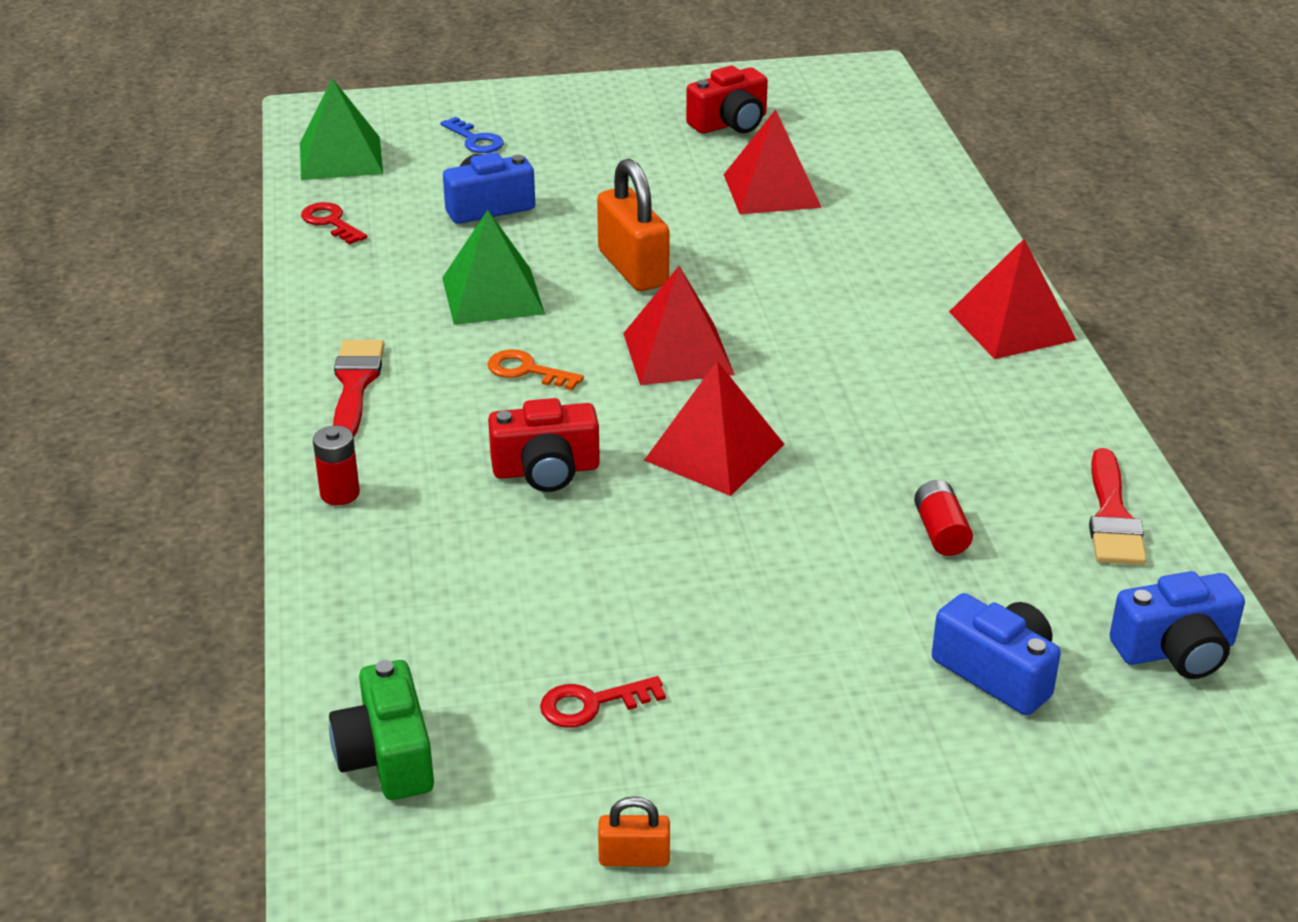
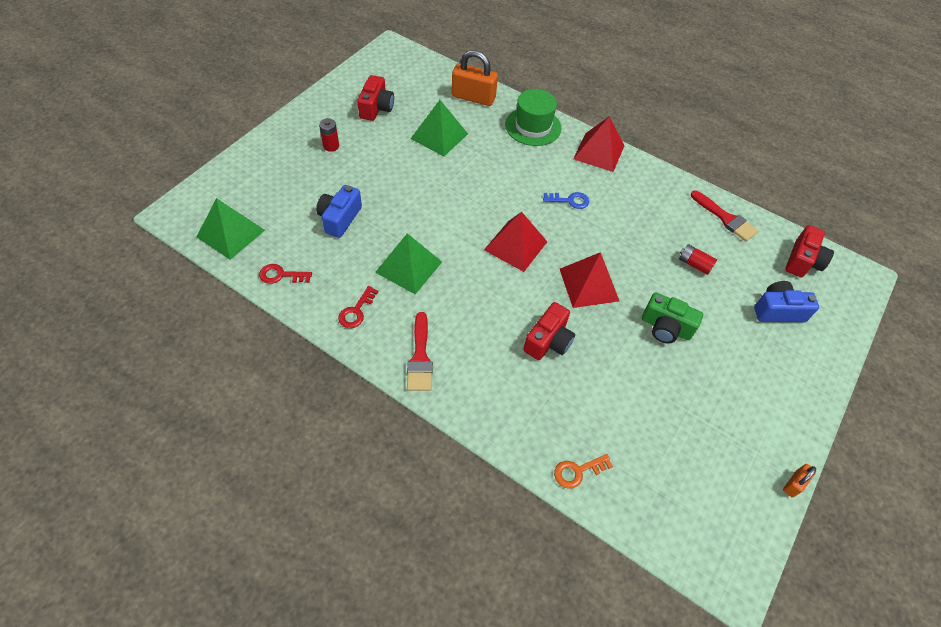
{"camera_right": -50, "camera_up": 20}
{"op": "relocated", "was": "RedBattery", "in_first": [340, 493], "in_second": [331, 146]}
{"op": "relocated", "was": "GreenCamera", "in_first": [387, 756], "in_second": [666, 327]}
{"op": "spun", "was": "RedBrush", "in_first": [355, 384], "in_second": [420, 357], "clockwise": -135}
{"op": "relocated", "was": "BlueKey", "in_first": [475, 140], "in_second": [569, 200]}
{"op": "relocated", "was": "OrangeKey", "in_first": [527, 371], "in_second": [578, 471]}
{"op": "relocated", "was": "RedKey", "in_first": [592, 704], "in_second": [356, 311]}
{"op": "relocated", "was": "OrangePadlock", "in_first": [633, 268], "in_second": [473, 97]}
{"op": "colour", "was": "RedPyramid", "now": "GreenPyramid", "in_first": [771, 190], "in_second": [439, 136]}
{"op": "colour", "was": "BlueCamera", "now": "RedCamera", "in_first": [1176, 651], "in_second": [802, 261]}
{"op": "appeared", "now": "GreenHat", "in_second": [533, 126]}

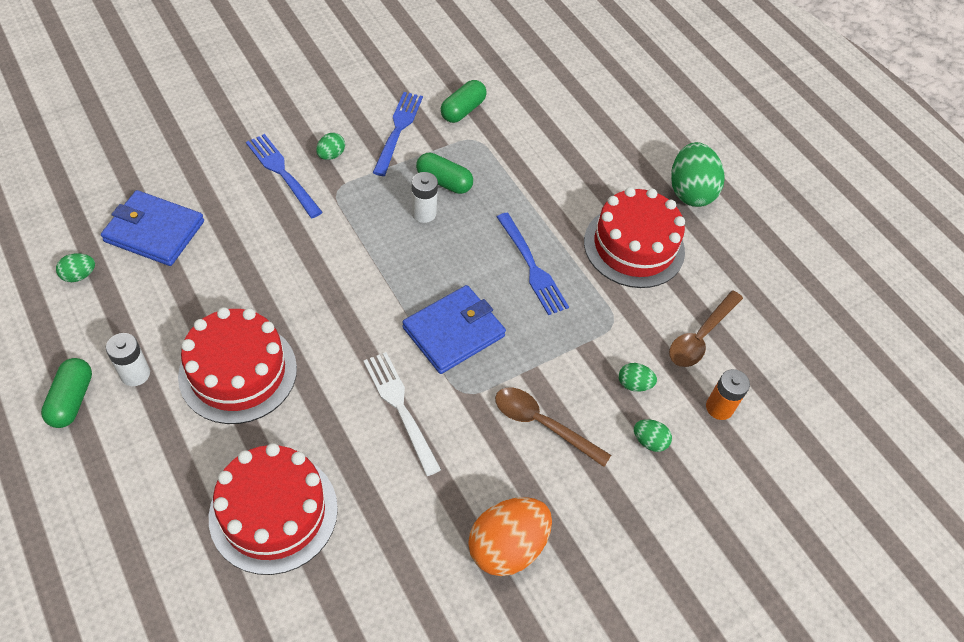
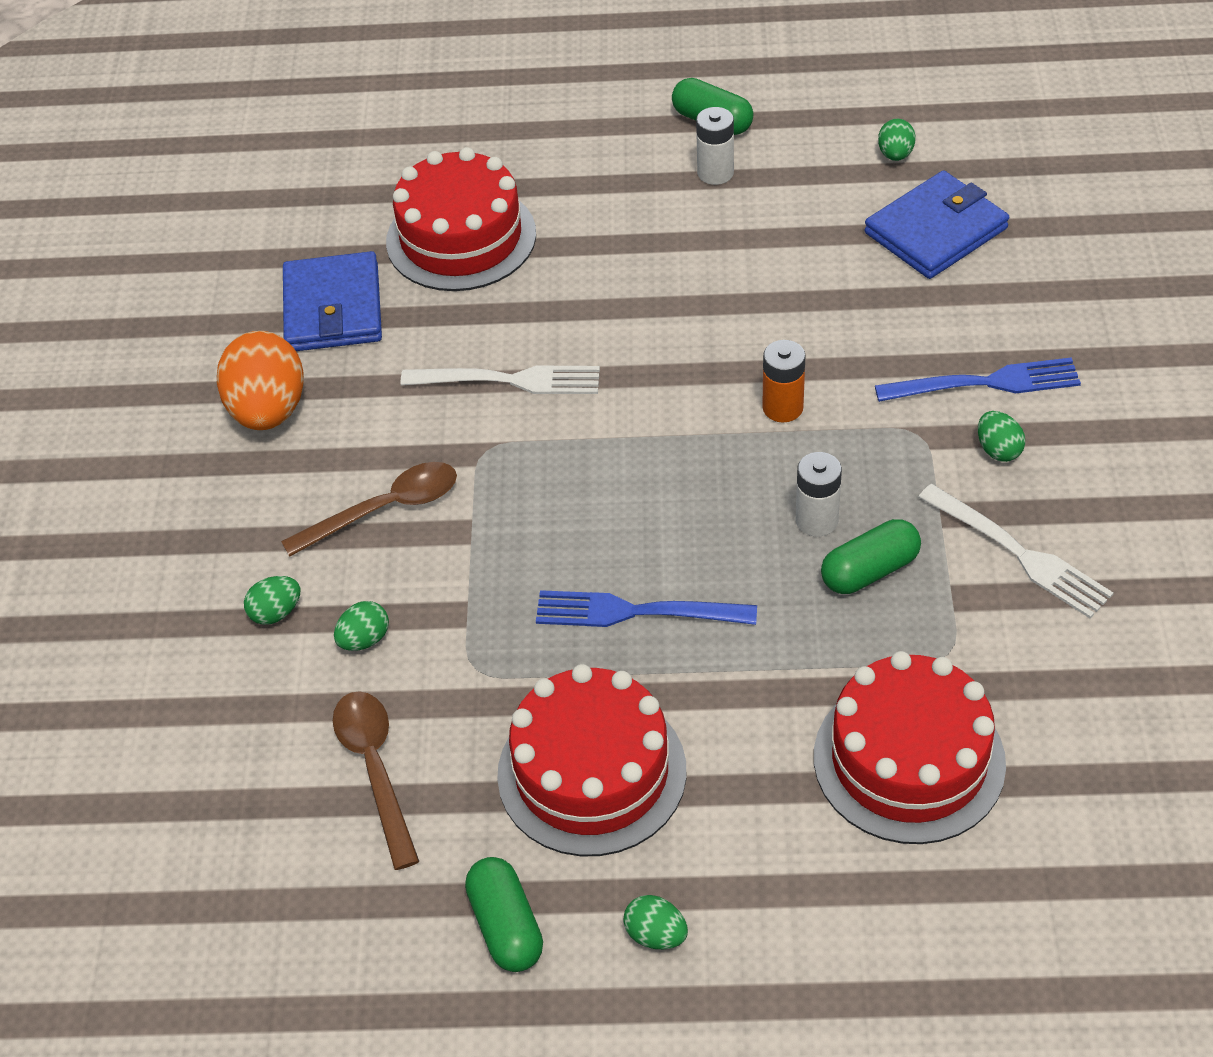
{"camera_right": 130, "camera_up": -5}
{"op": "relocated", "was": "RedCake", "in_first": [238, 372], "in_second": [909, 760]}
{"op": "colour", "was": "BlueFork", "now": "WhiteFork", "in_first": [398, 130], "in_second": [1019, 553]}
{"op": "relocated", "was": "BlueWallet", "in_first": [453, 332], "in_second": [333, 308]}
{"op": "relocated", "was": "GreenCapsule", "in_first": [463, 110], "in_second": [506, 926]}
{"op": "size", "was": "GreenEgg", "in_first": [690, 192], "in_second": [656, 934], "ratio": 0.48}
{"op": "relocated", "was": "OrangeBattery", "in_first": [719, 407], "in_second": [782, 407]}

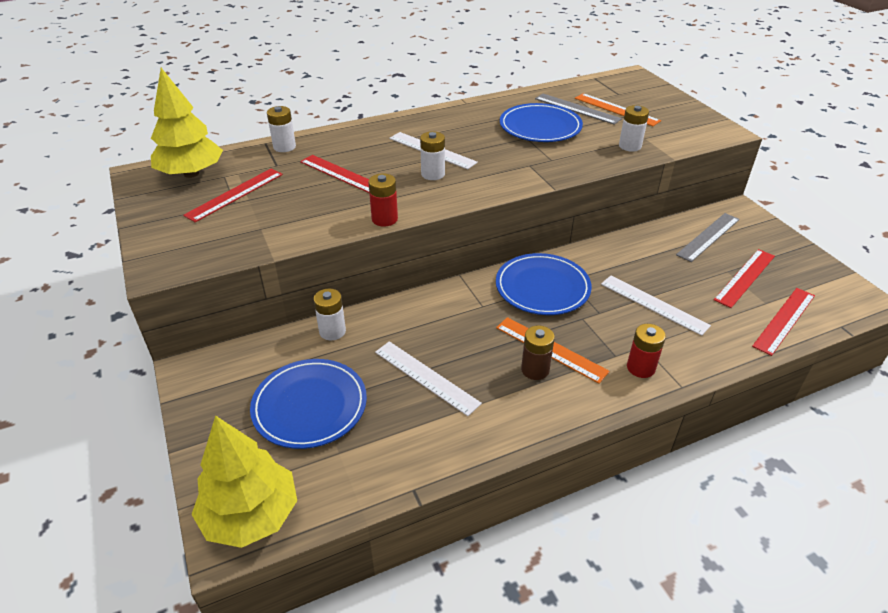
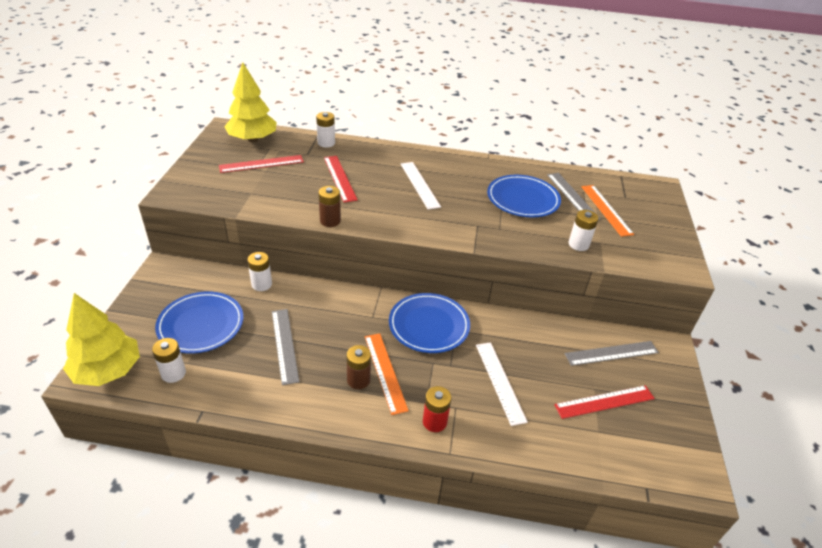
{"camera_right": 30, "camera_up": 0}
{"op": "colour", "was": "RedBattery", "now": "BrownBattery", "in_first": [384, 219], "in_second": [330, 221]}
{"op": "colour", "was": "WhiteRuler", "now": "GreyRuler", "in_first": [426, 377], "in_second": [284, 345]}
{"op": "relocated", "was": "WhiteBattery", "in_first": [433, 174], "in_second": [173, 373]}
{"op": "missing", "was": "RedRuler", "in_first": [784, 320]}

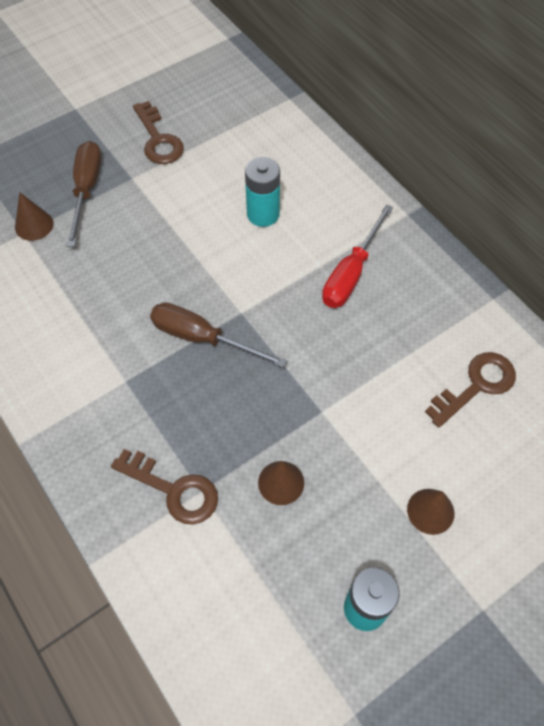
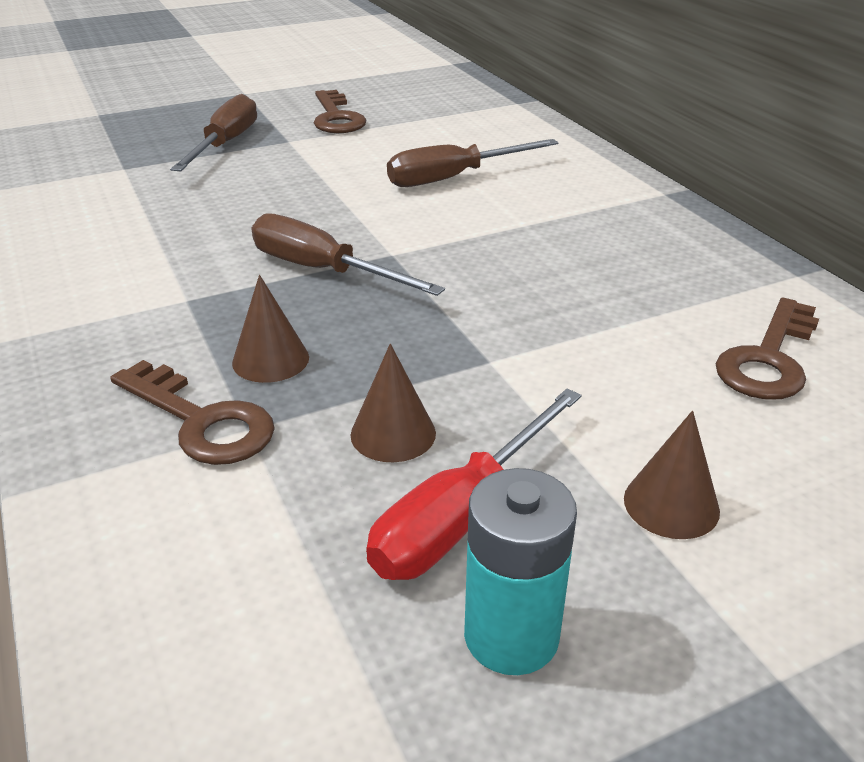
{"camera_right": 10, "camera_up": -25}
{"op": "relocated", "was": "BrownCone", "in_first": [34, 225], "in_second": [270, 360]}
{"op": "exchanged", "was": "TurquoiseBattery", "now": "BrownScrewdriver", "in_first": [263, 214], "in_second": [454, 178]}
{"op": "relocated", "was": "RedScrewdriver", "in_first": [351, 273], "in_second": [461, 515]}
{"op": "spun", "was": "BrownKey", "in_first": [476, 385], "in_second": [768, 359], "clockwise": 150}

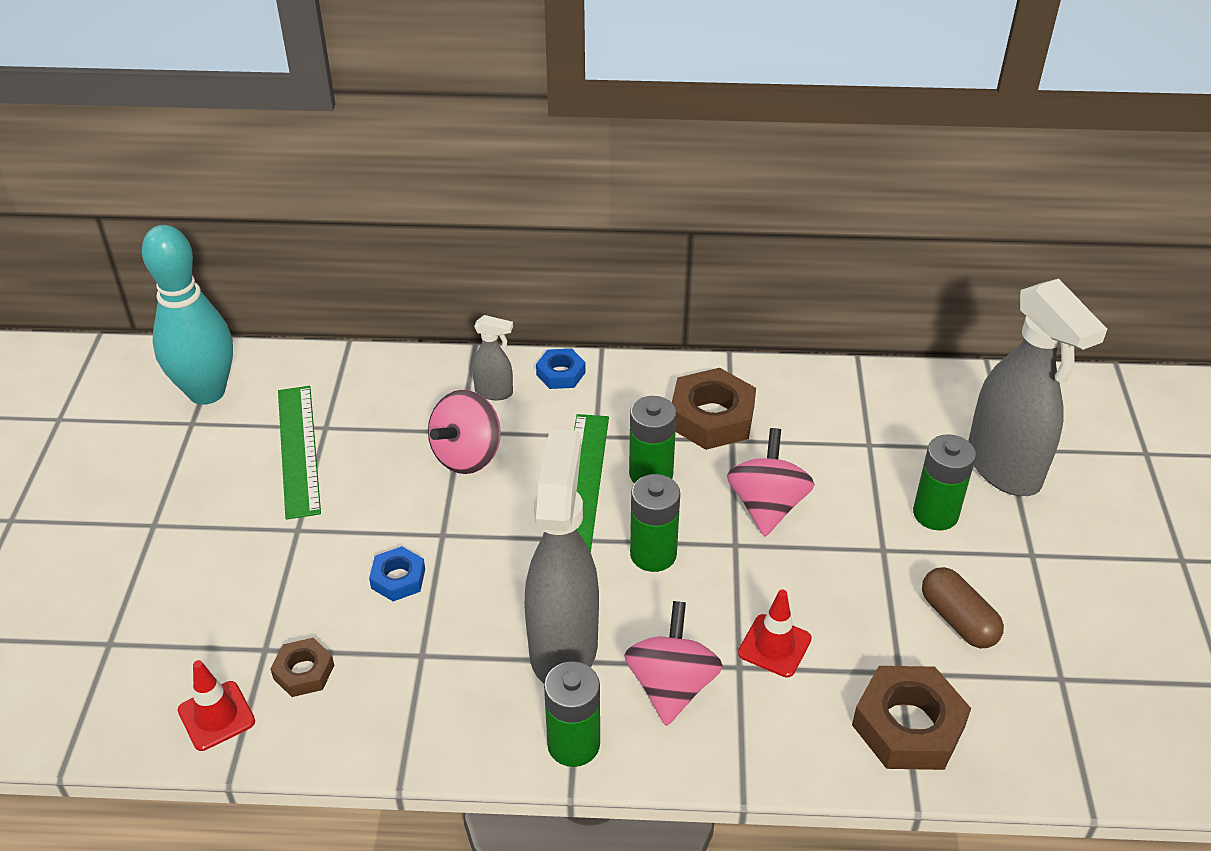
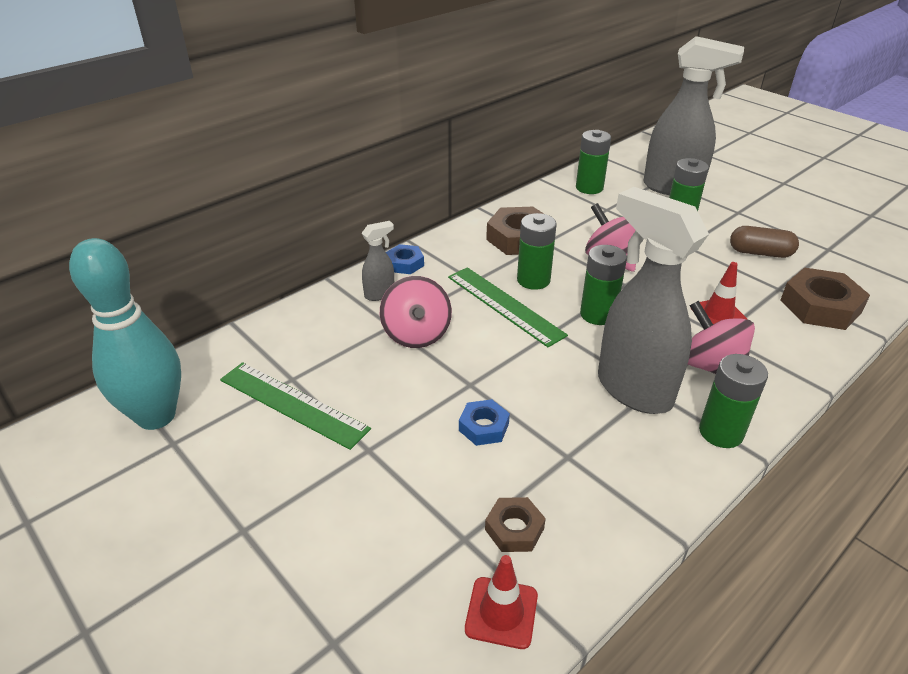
{"camera_right": -45, "camera_up": -5}
{"op": "appeared", "now": "GreenBattery", "in_second": [589, 188]}

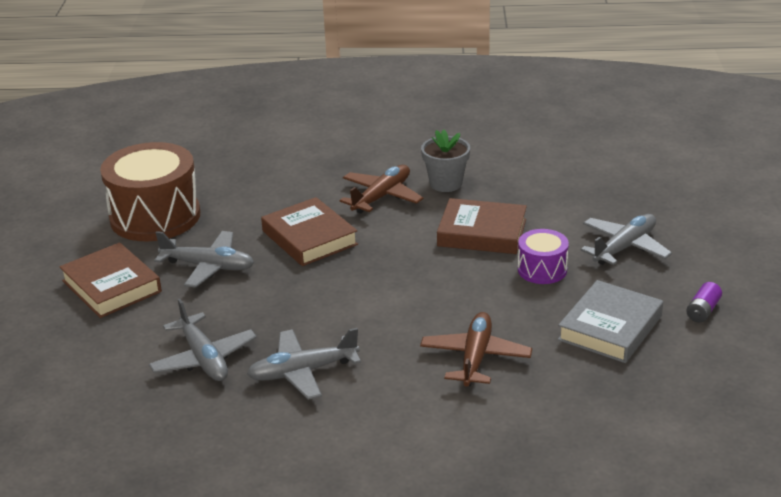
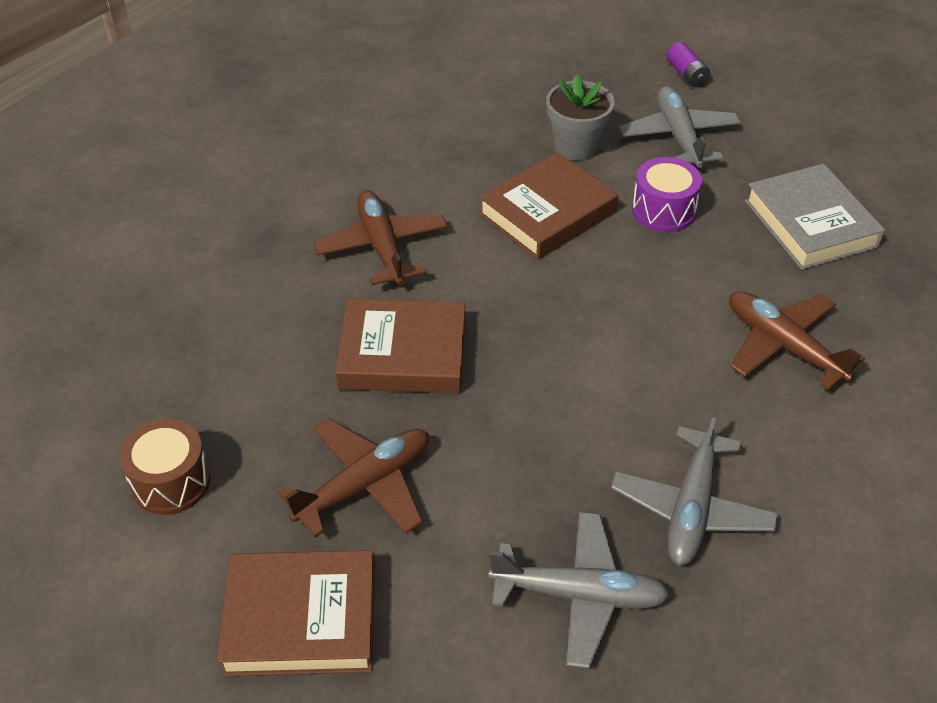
{"camera_right": -55, "camera_up": 15}
{"op": "size", "was": "BrownDrum", "in_first": [155, 216], "in_second": [170, 482], "ratio": 0.51}
{"op": "colour", "was": "GreyPlane", "now": "BrownPlane", "in_first": [208, 266], "in_second": [365, 485]}
{"op": "relocated", "was": "GreyFlowerPot", "in_first": [446, 183], "in_second": [576, 146]}
{"op": "relocated", "was": "PurpleBattery", "in_first": [703, 311], "in_second": [686, 74]}

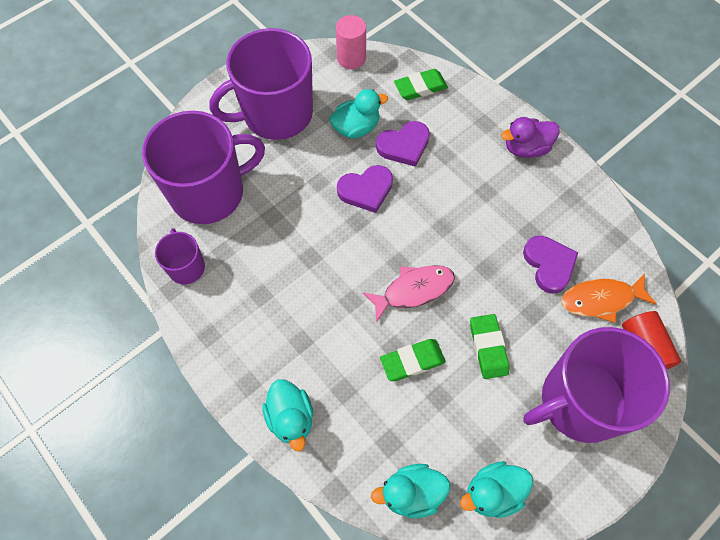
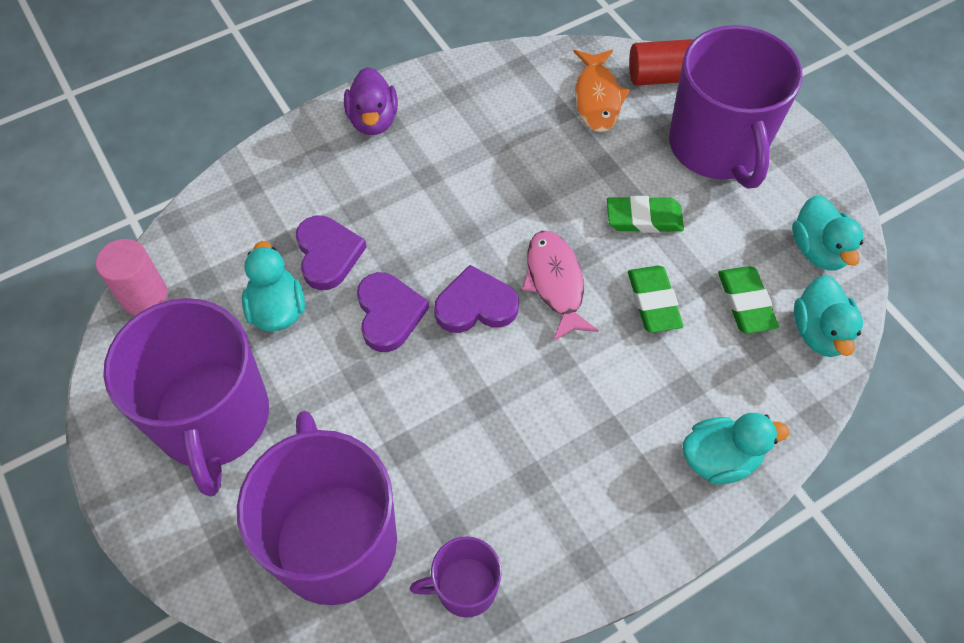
{"camera_right": -80, "camera_up": -5}
{"op": "relocated", "was": "GreenEraser", "in_first": [420, 87], "in_second": [745, 302]}
{"op": "relocated", "was": "PurpleHeart", "in_first": [549, 264], "in_second": [475, 305]}

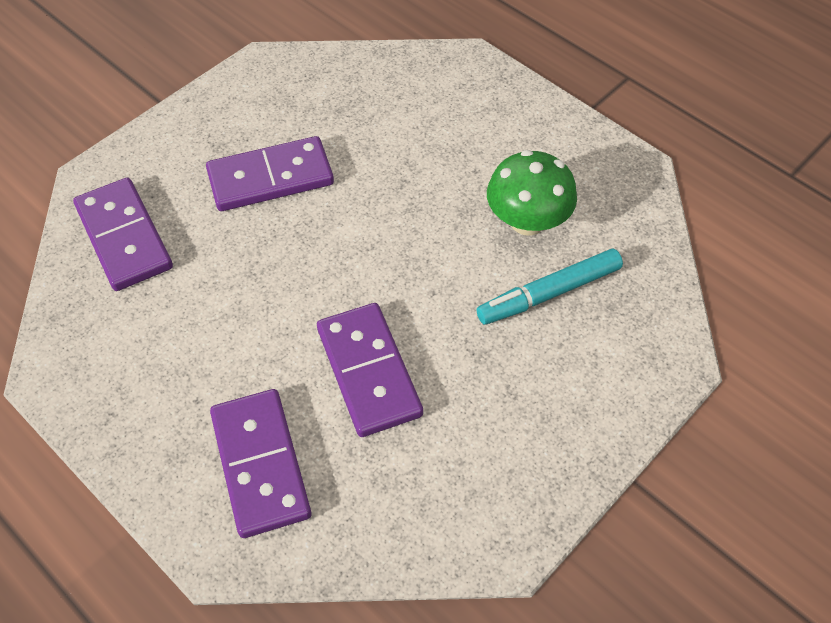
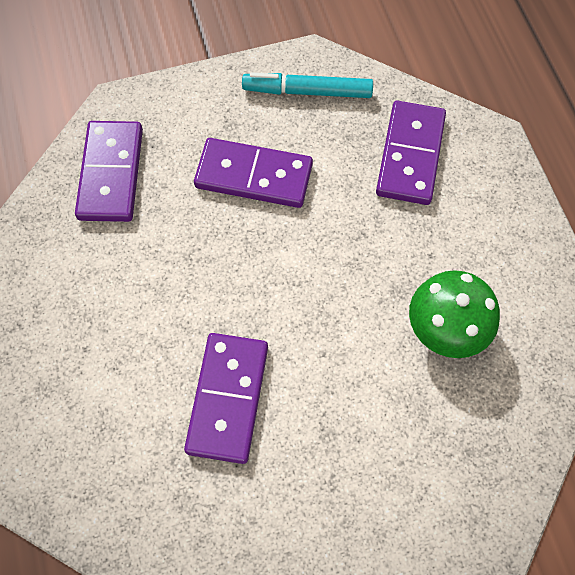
{"camera_right": 30, "camera_up": 10}
{"op": "relocated", "was": "PurpleDomino", "in_first": [260, 464], "in_second": [410, 155]}
{"op": "relocated", "was": "TurquoiseMarker", "in_first": [549, 293], "in_second": [307, 92]}

